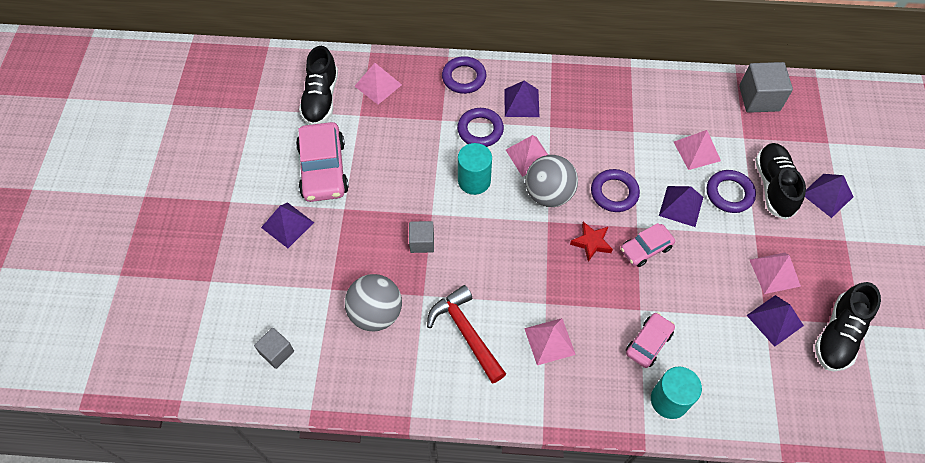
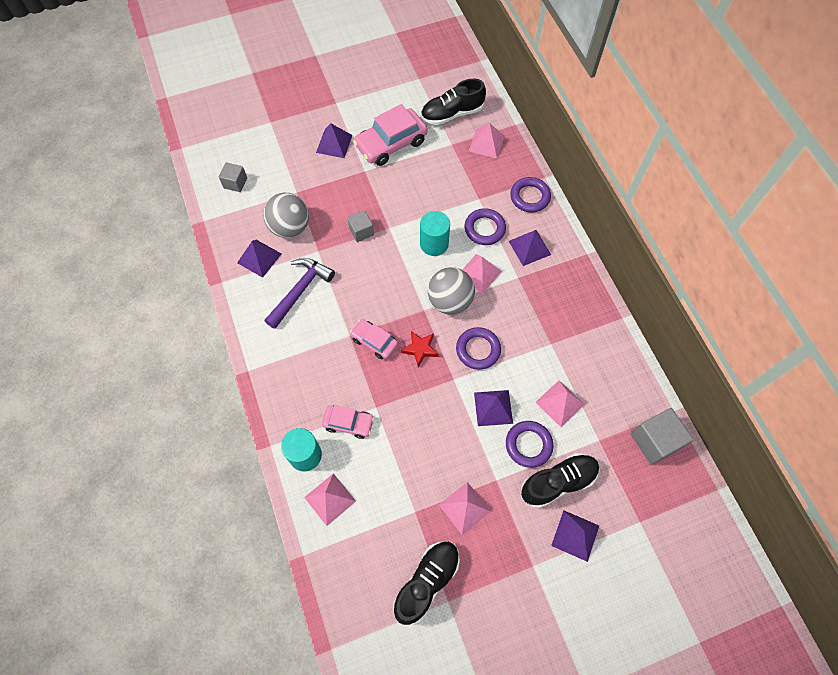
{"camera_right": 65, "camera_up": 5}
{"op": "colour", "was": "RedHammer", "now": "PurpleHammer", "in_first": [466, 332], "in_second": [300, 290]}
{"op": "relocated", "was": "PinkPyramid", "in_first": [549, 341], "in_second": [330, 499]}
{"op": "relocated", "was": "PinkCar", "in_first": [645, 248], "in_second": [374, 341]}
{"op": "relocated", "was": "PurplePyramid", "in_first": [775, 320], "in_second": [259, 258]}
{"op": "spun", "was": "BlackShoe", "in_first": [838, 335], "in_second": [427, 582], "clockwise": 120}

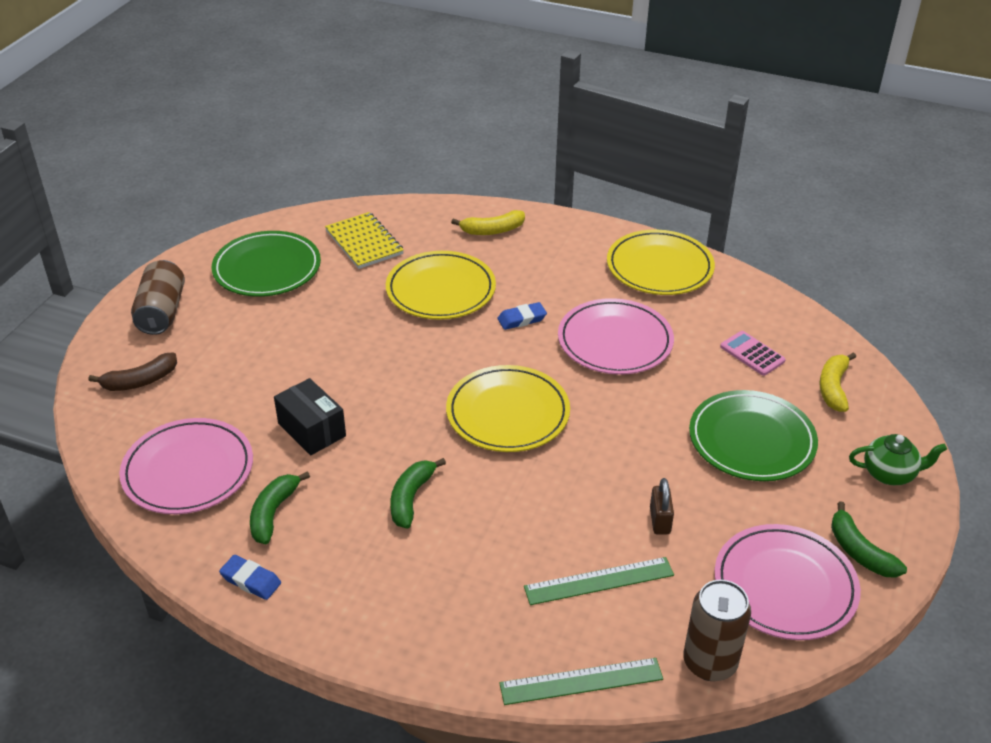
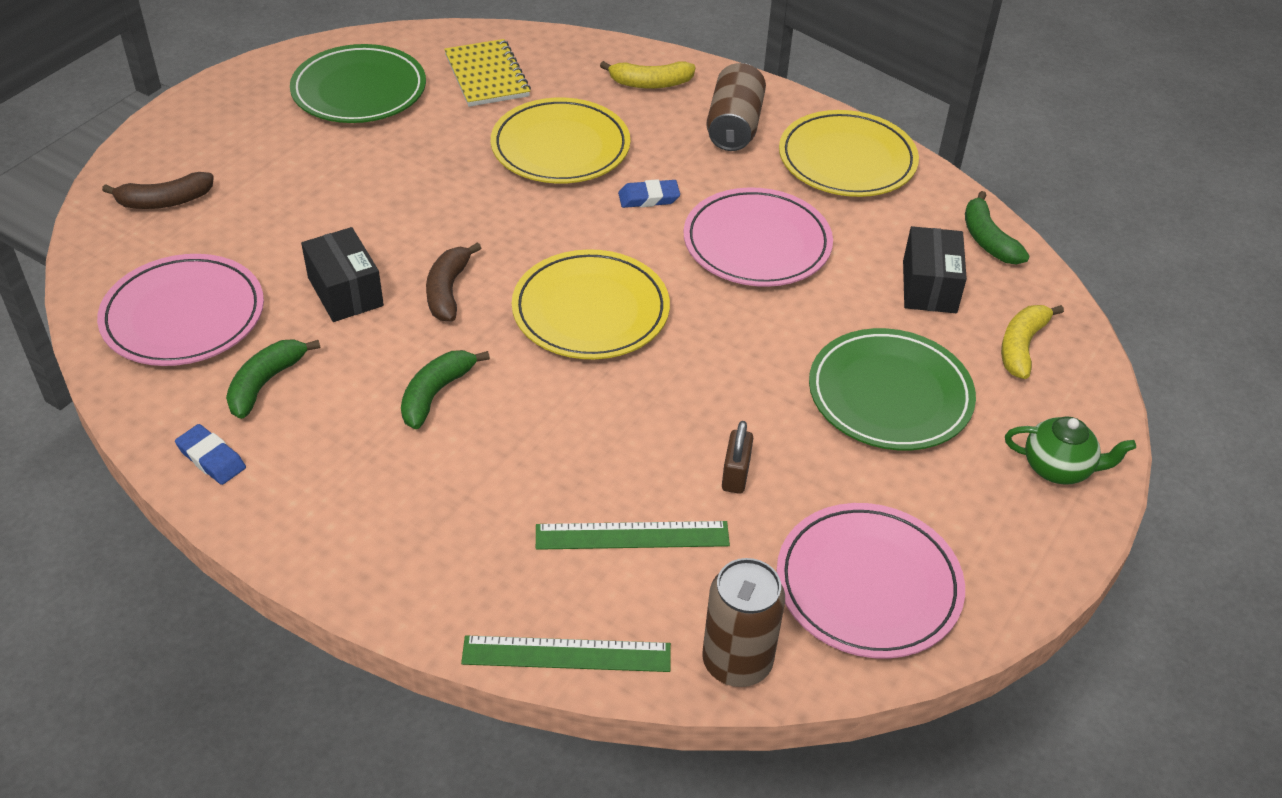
{"camera_right": 10, "camera_up": 5}
{"op": "relocated", "was": "BrownCan", "in_first": [161, 312], "in_second": [734, 126]}
{"op": "exchanged", "was": "PinkCalculator", "now": "BlackBox", "in_first": [752, 354], "in_second": [929, 286]}
{"op": "relocated", "was": "GreenBanana", "in_first": [859, 551], "in_second": [988, 240]}
{"op": "appeared", "now": "BrownBanana", "in_second": [448, 291]}

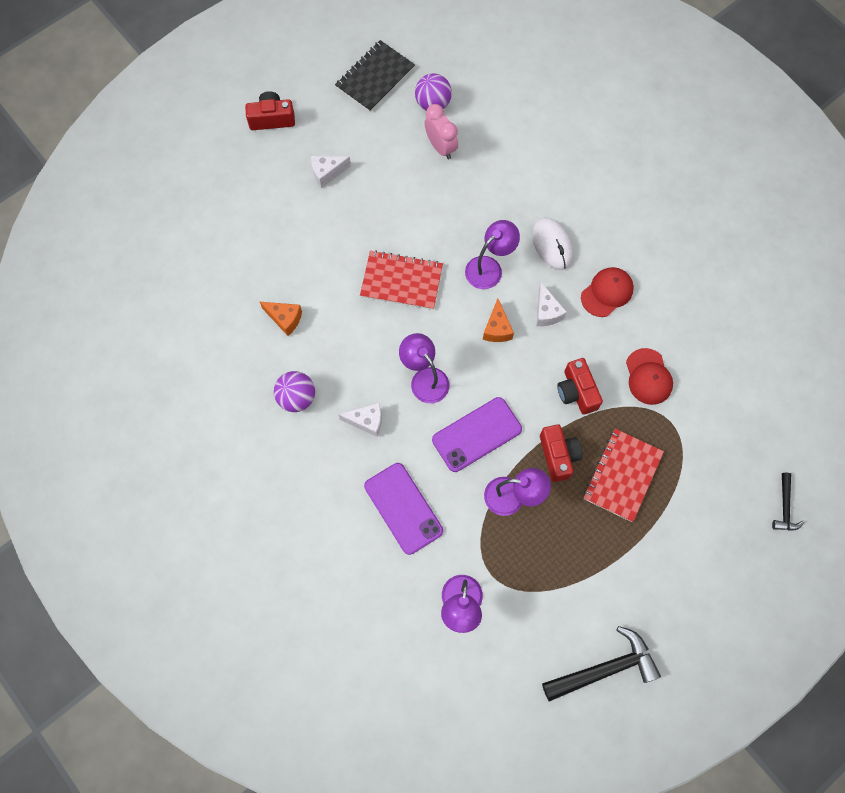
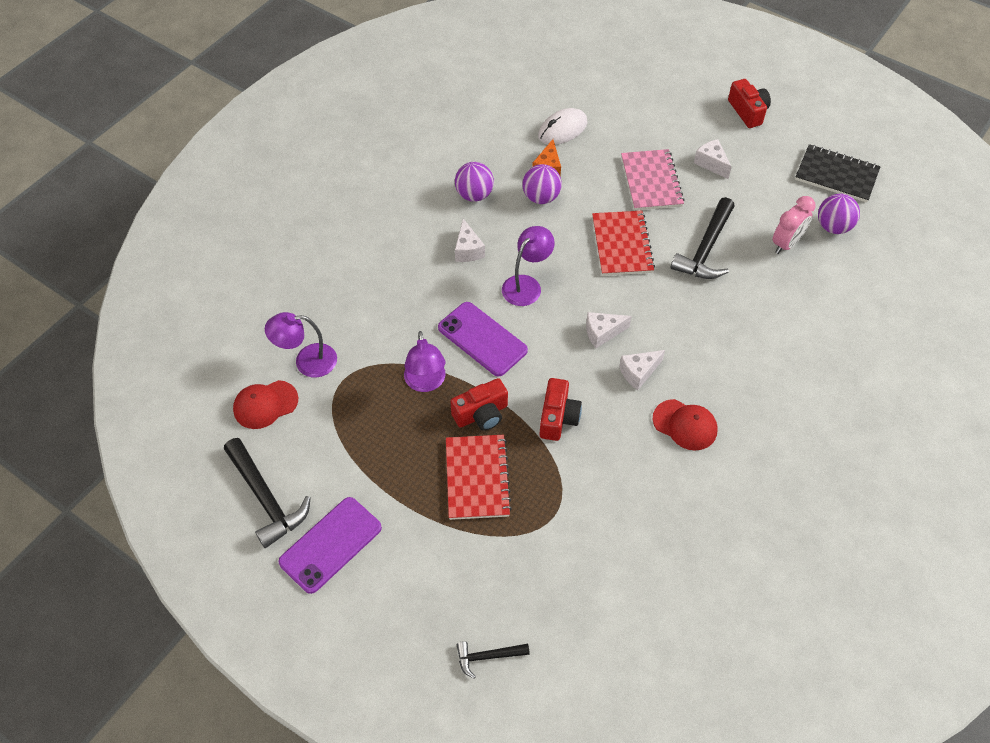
{"camera_right": 75, "camera_up": -15}
{"op": "relocated", "was": "PurplePhone", "in_first": [403, 508], "in_second": [330, 544]}
{"op": "missing", "was": "PurpleLamp", "in_first": [489, 267]}
{"op": "colour", "was": "OrangeCheese", "now": "WhiteCheese", "in_first": [497, 328], "in_second": [602, 333]}
{"op": "relocated", "was": "WhiteMouse", "in_first": [552, 245], "in_second": [562, 129]}
{"op": "spun", "was": "RedCamera", "in_first": [576, 392], "in_second": [558, 417], "clockwise": 135}
{"op": "spun", "was": "RedNotebook", "in_first": [622, 475], "in_second": [477, 478], "clockwise": 75}
{"op": "relocated", "was": "RedCap", "in_first": [648, 377], "in_second": [265, 404]}
{"op": "appeared", "now": "PurpleBall", "in_second": [541, 197]}
{"op": "appeared", "now": "PinkNotebook", "in_second": [651, 181]}
{"op": "appeared", "now": "BlackHammer", "in_second": [706, 249]}

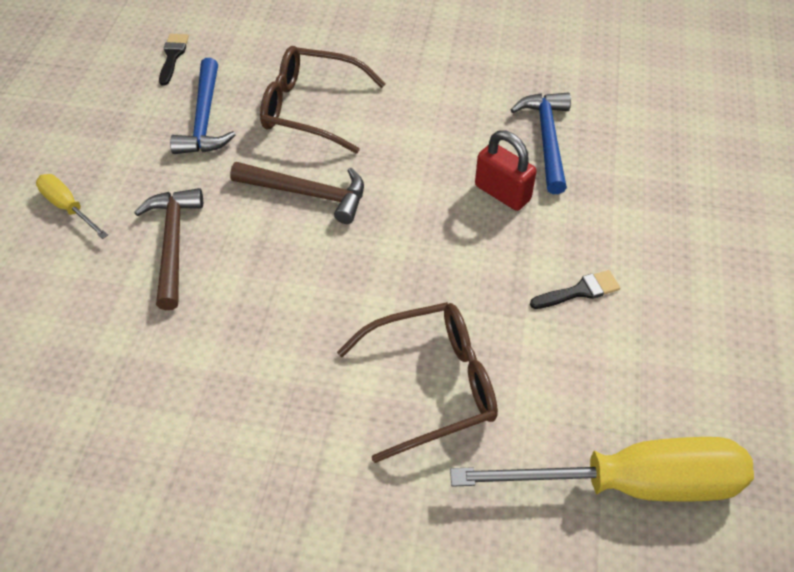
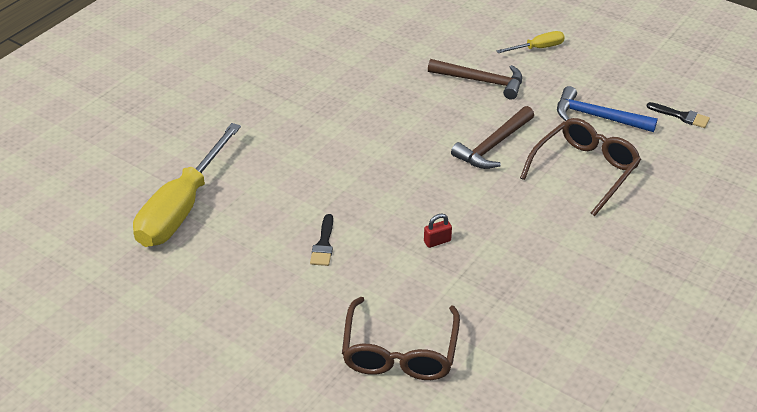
{"camera_right": 115, "camera_up": -10}
{"op": "relocated", "was": "BrownGlasses", "in_first": [432, 385], "in_second": [400, 352]}
{"op": "size", "was": "RedPadlock", "in_first": [502, 193], "in_second": [437, 241], "ratio": 0.56}
{"op": "missing", "was": "BlueHammer", "in_first": [546, 140]}

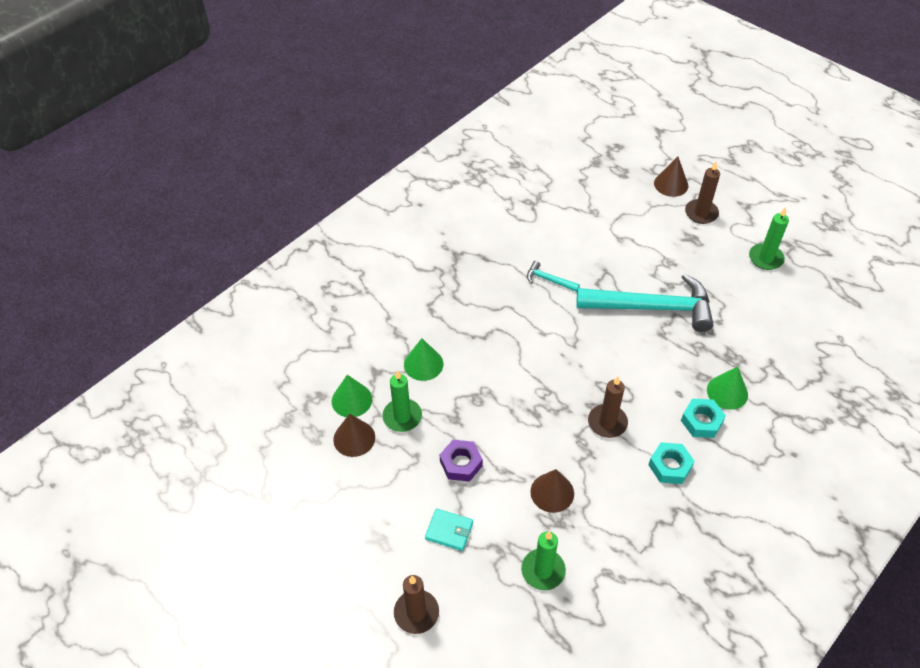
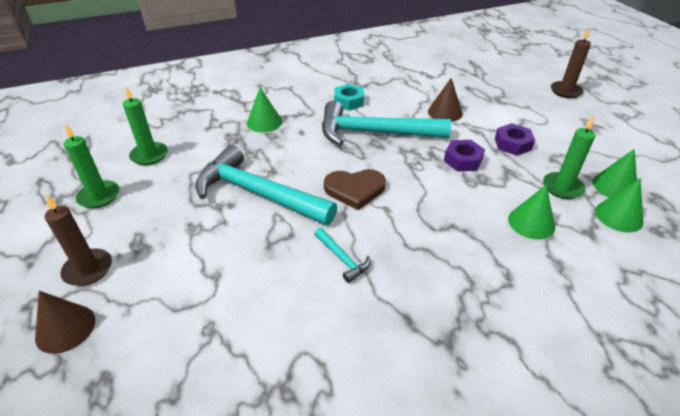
{"camera_right": -155, "camera_up": -10}
{"op": "colour", "was": "BrownCone", "now": "GreenCone", "in_first": [354, 438], "in_second": [614, 186]}
{"op": "missing", "was": "TurquoiseWallet", "in_first": [449, 531]}
{"op": "relocated", "was": "GreenCandle", "in_first": [543, 570], "in_second": [149, 155]}
{"op": "exchanged", "was": "BrownCandle", "now": "TurquoiseHammer", "in_first": [607, 422], "in_second": [375, 133]}
{"op": "missing", "was": "TurquoiseNut", "in_first": [701, 421]}
{"op": "appeared", "now": "BrownHeart", "in_second": [355, 189]}
{"op": "appeared", "now": "PurpleNut", "in_second": [463, 160]}

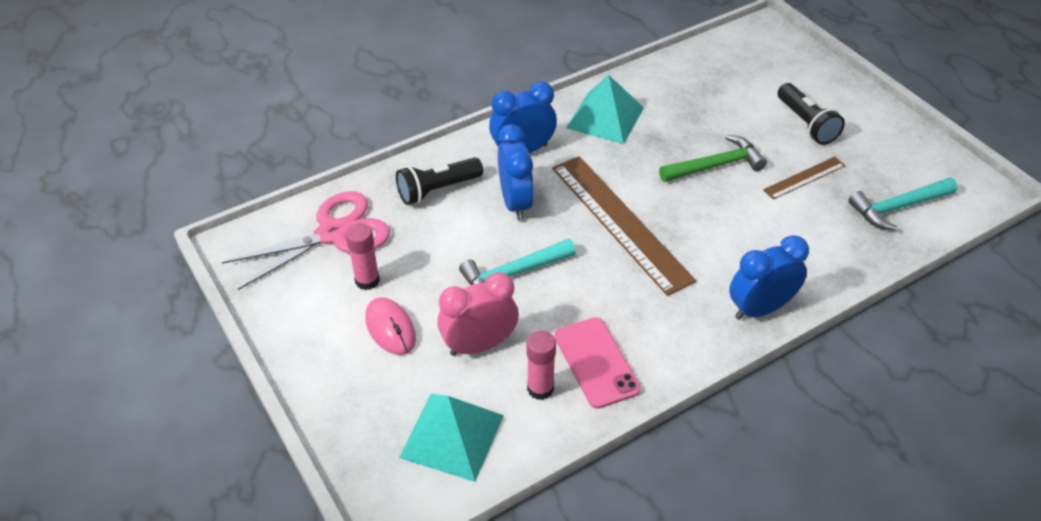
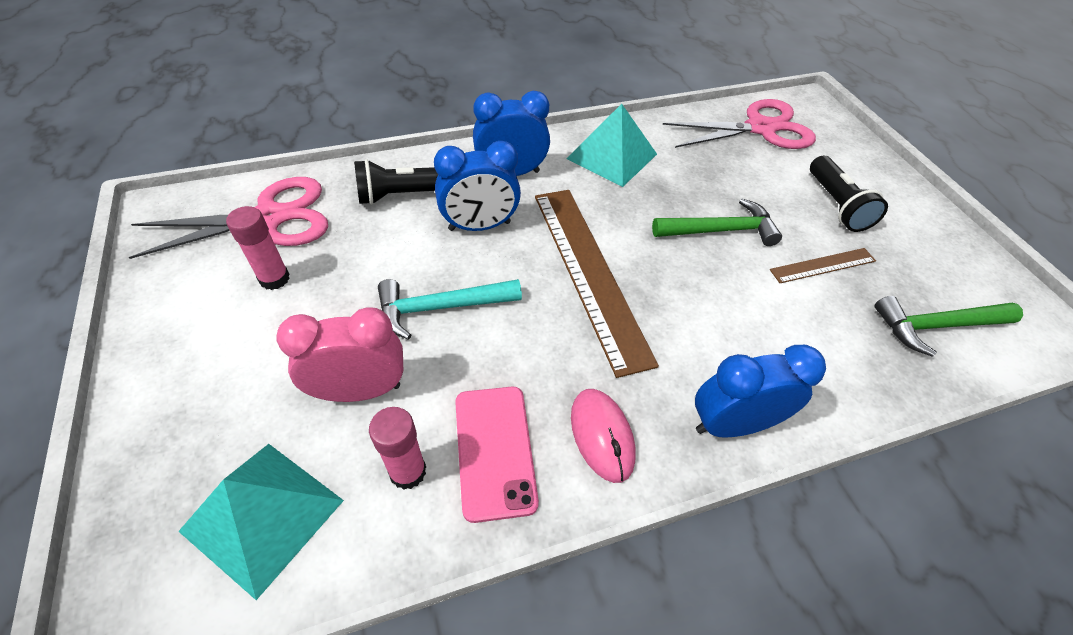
{"camera_right": 10, "camera_up": 5}
{"op": "relocated", "was": "PinkMouse", "in_first": [390, 328], "in_second": [602, 435]}
{"op": "spun", "was": "BlueClock", "in_first": [515, 203], "in_second": [479, 226], "clockwise": 75}
{"op": "colour", "was": "TurquoiseHammer", "now": "GreenHammer", "in_first": [898, 207], "in_second": [936, 326]}
{"op": "appeared", "now": "PinkScissors", "in_second": [760, 128]}

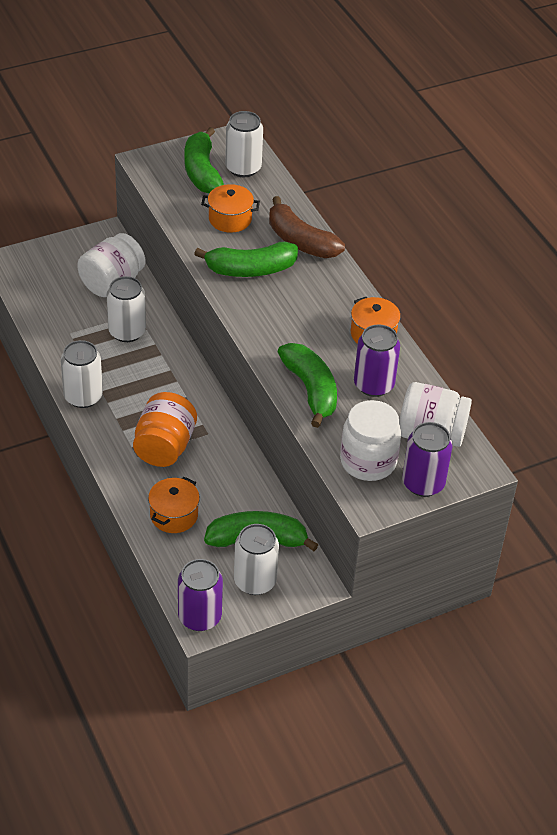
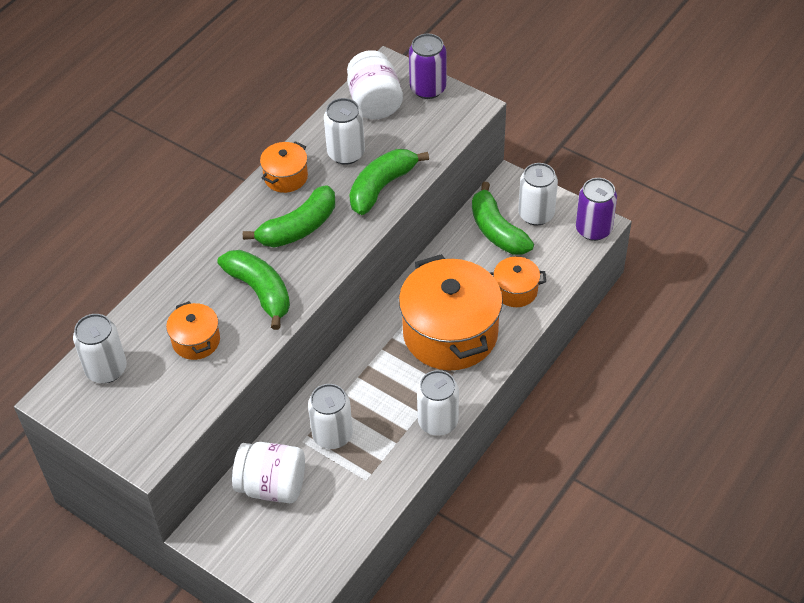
{"camera_right": -115, "camera_up": 5}
{"op": "exchanged", "was": "OrangeJar", "now": "OrangePot", "in_first": [164, 447], "in_second": [450, 333]}
{"op": "relocated", "was": "GreenBanana", "in_first": [202, 172], "in_second": [298, 228]}
{"op": "missing", "was": "BrownBanana", "in_first": [300, 241]}
{"op": "missing", "was": "WhiteJar", "in_first": [368, 461]}
{"op": "colour", "was": "PurpleCan", "now": "WhiteCan", "in_first": [373, 385], "in_second": [346, 153]}

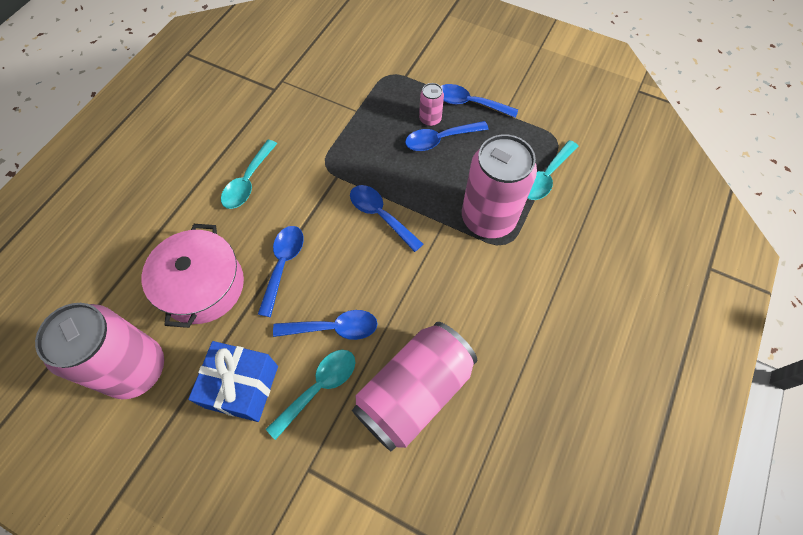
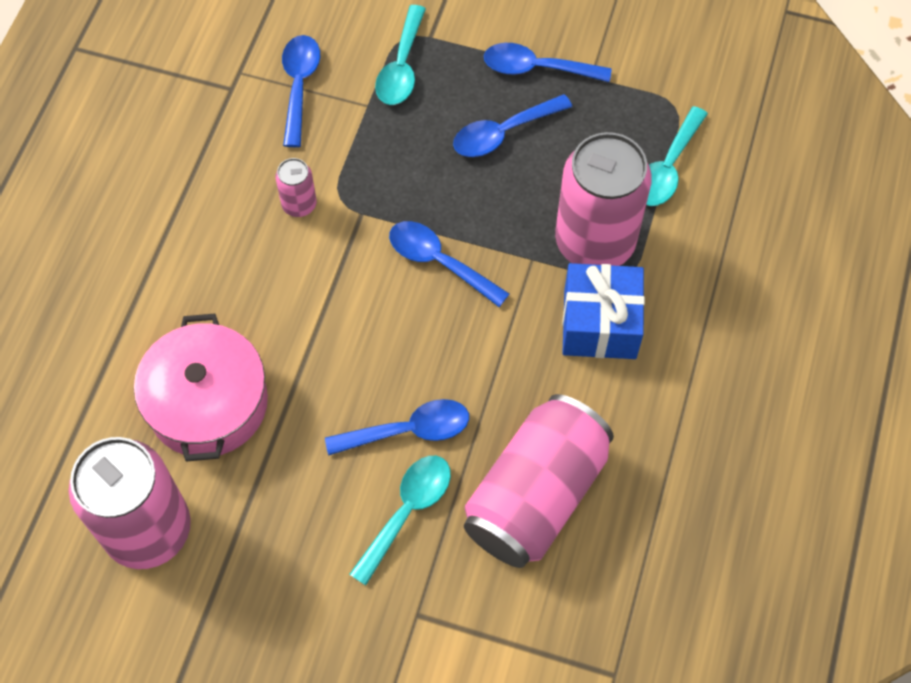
{"camera_right": -10, "camera_up": 0}
{"op": "relocated", "was": "BlueGift", "in_first": [242, 386], "in_second": [600, 324]}
{"op": "relocated", "was": "TurquoiseSpoon", "in_first": [248, 182], "in_second": [401, 67]}
{"op": "relocated", "was": "BlueSpoon", "in_first": [283, 265], "in_second": [299, 86]}
{"op": "relocated", "was": "PinkCan", "in_first": [430, 119], "in_second": [299, 204]}

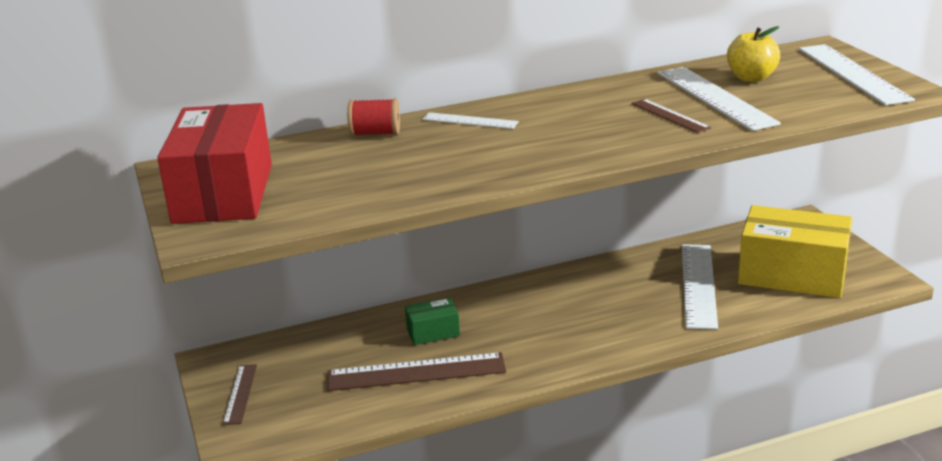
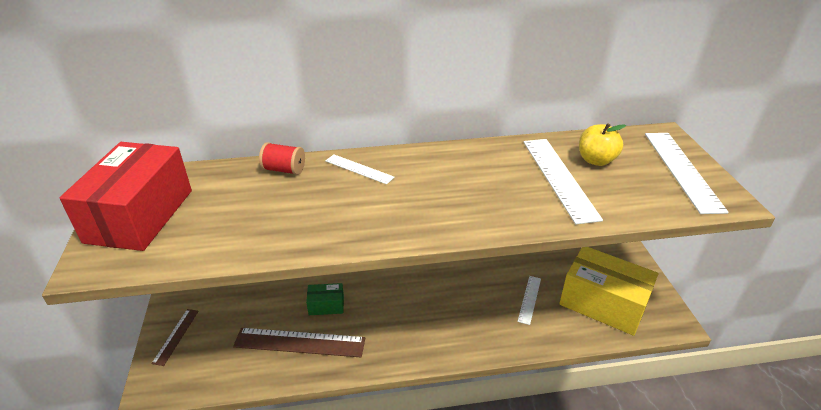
{"camera_right": 10, "camera_up": 10}
{"op": "missing", "was": "BrownRuler", "in_first": [670, 115]}
{"op": "size", "was": "WhiteRuler", "in_first": [698, 285], "in_second": [529, 299], "ratio": 0.54}

